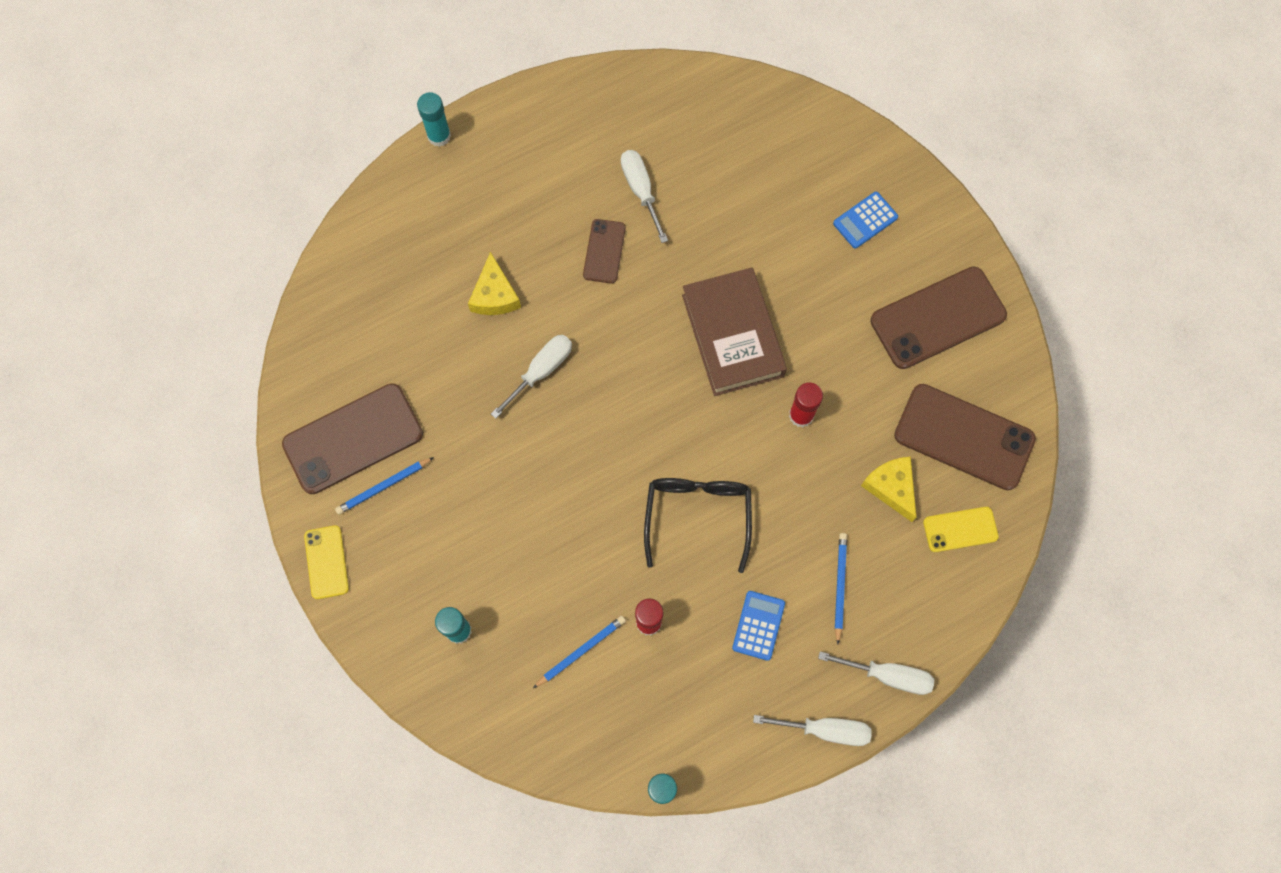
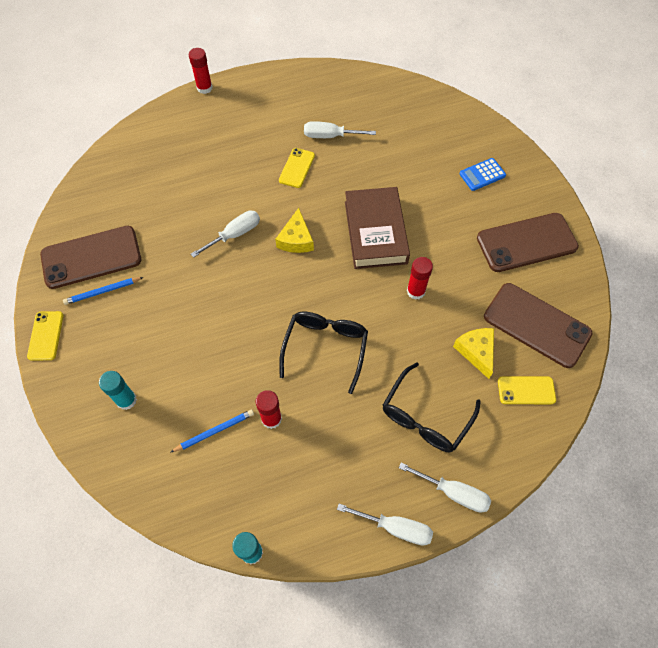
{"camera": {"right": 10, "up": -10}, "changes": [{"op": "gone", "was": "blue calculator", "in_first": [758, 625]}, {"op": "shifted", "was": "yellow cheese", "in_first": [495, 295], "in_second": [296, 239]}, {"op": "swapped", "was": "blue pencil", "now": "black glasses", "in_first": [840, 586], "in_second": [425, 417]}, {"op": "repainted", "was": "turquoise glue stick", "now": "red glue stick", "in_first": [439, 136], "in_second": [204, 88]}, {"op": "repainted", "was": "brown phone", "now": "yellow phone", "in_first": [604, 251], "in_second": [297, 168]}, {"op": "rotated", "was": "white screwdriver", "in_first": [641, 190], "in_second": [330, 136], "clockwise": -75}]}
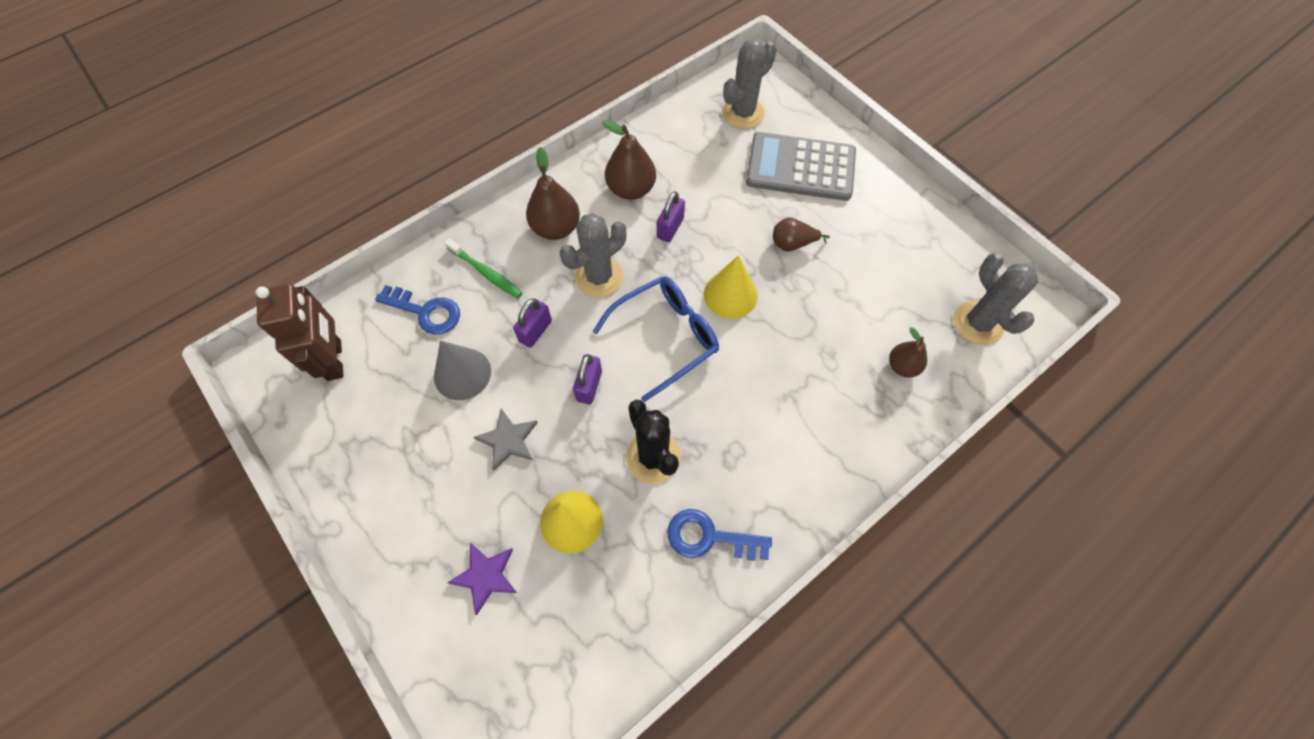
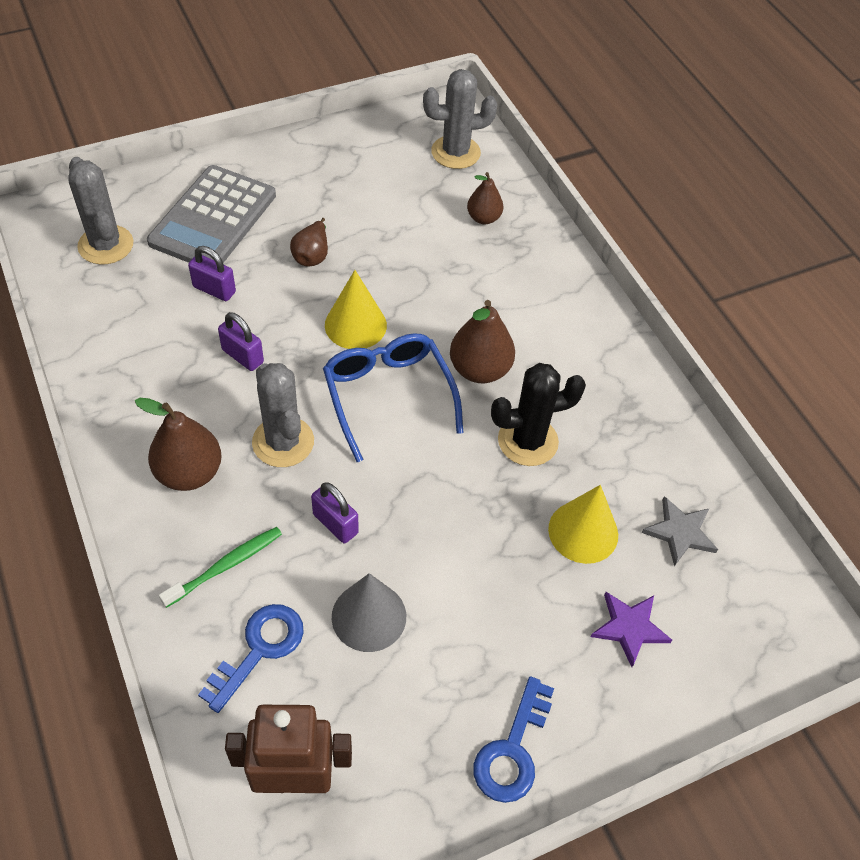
{"camera": {"right": -80, "up": -10}, "changes": [{"op": "shifted", "was": "grey star", "in_first": [508, 440], "in_second": [680, 532]}, {"op": "shifted", "was": "purple padlock", "in_first": [589, 386], "in_second": [214, 289]}, {"op": "shifted", "was": "brown pear", "in_first": [631, 189], "in_second": [479, 369]}, {"op": "shifted", "was": "blue key", "in_first": [709, 537], "in_second": [512, 750]}]}
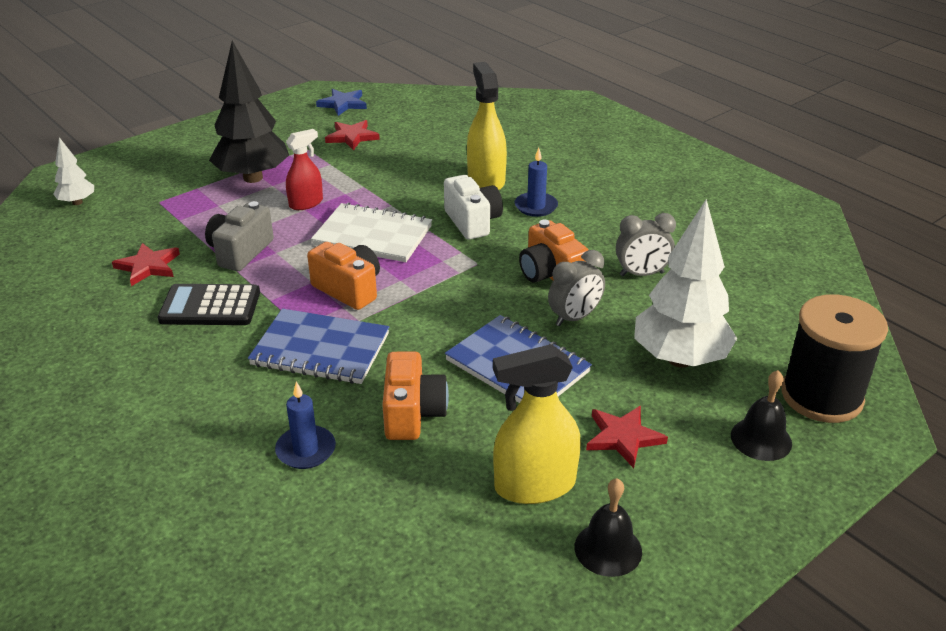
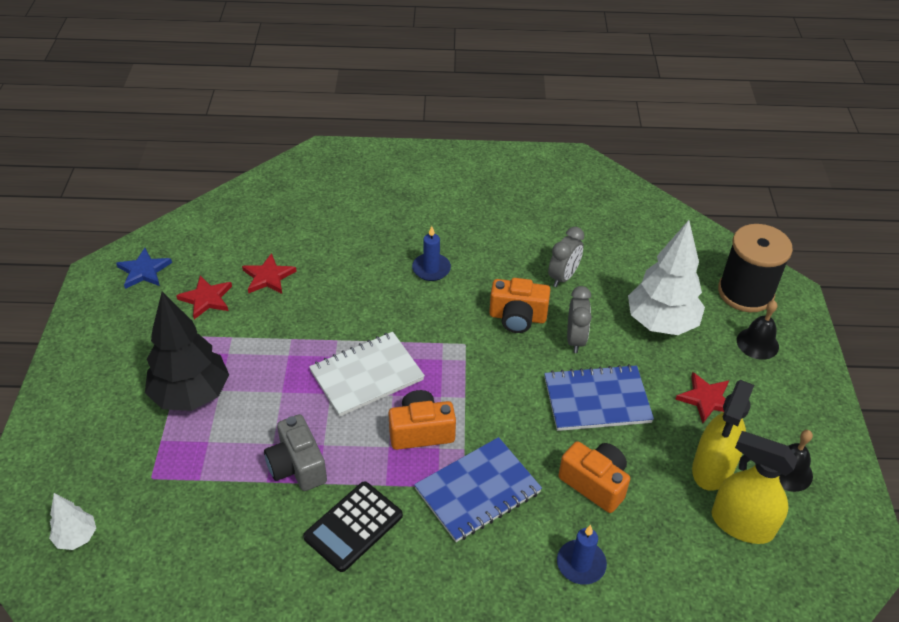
{"camera": {"right": -50, "up": 10}, "changes": [{"op": "gone", "was": "red spray bottle", "in_first": [306, 203]}, {"op": "gone", "was": "white camera", "in_first": [472, 222]}, {"op": "shifted", "was": "red star", "in_first": [148, 266], "in_second": [268, 277]}, {"op": "shifted", "was": "yellow spray bottle", "in_first": [486, 180], "in_second": [741, 524]}]}
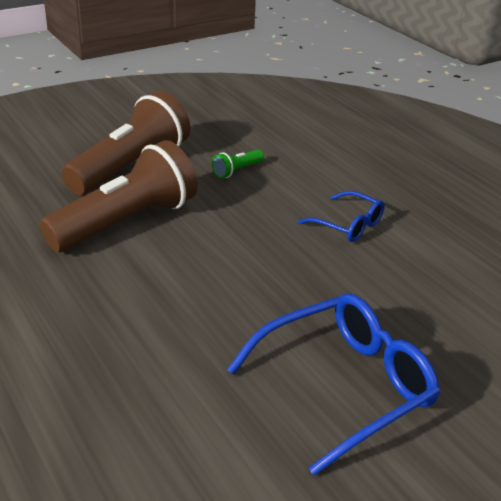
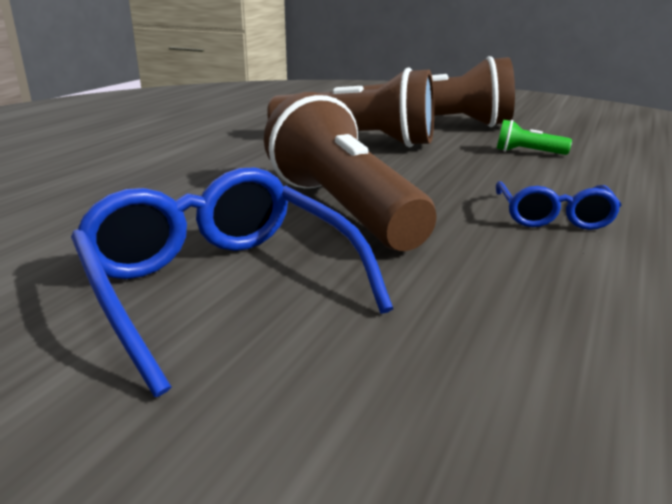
{"camera": {"right": 60, "up": -10}, "changes": [{"op": "new", "now": "brown flashlight", "in_second": [343, 209]}, {"op": "rotated", "was": "blue glasses", "in_first": [344, 386], "in_second": [220, 286], "clockwise": -150}]}
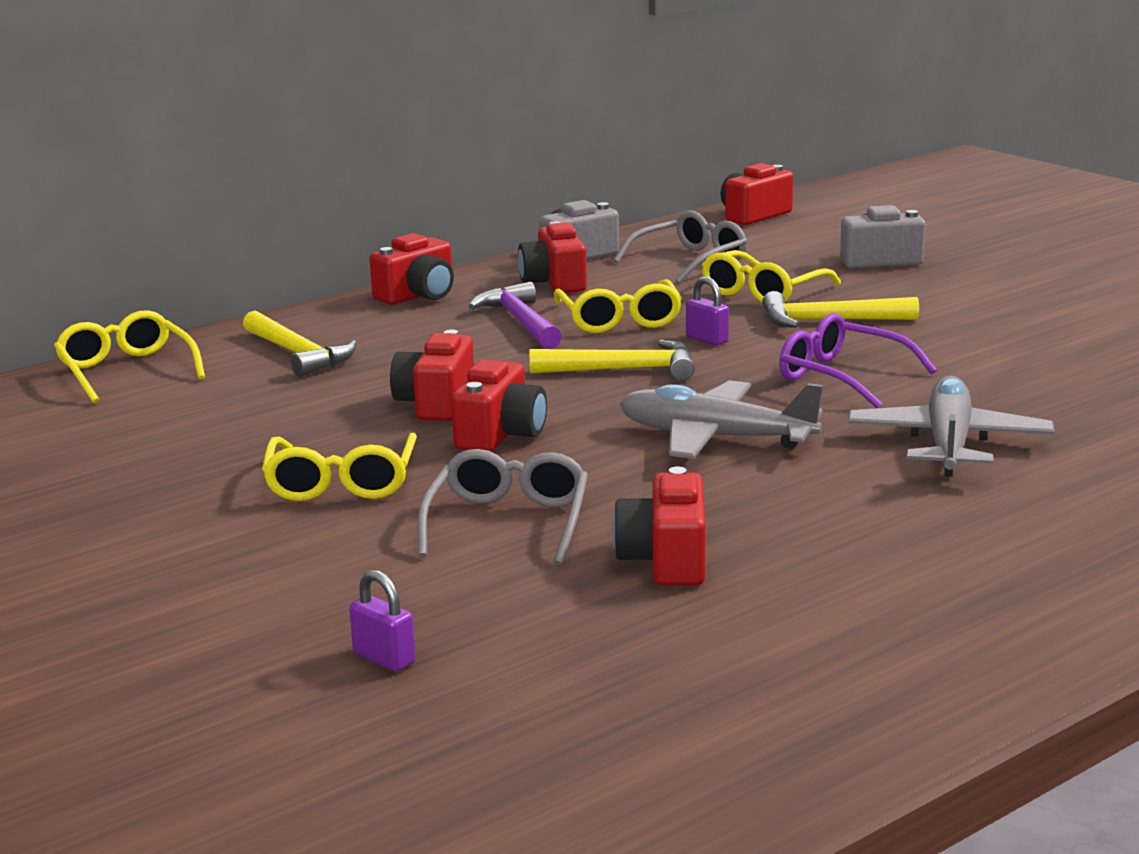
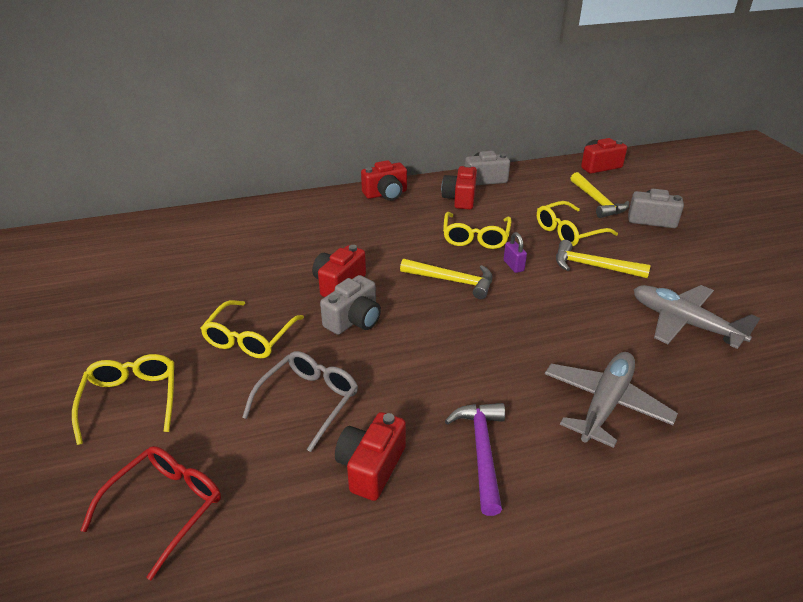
{"camera": {"right": 20, "up": 15}, "changes": [{"op": "gone", "was": "grey glasses", "in_first": [689, 261]}, {"op": "gone", "was": "purple glasses", "in_first": [843, 376]}, {"op": "shifted", "was": "yellow glasses", "in_first": [127, 371], "in_second": [131, 400]}, {"op": "shifted", "was": "yellow hammer", "in_first": [298, 354], "in_second": [597, 201]}, {"op": "shifted", "was": "purple hammer", "in_first": [521, 322], "in_second": [482, 452]}, {"op": "shifted", "was": "grey plane", "in_first": [714, 438], "in_second": [683, 323]}, {"op": "swapped", "was": "purple padlock", "now": "red glasses", "in_first": [384, 658], "in_second": [165, 508]}, {"op": "repainted", "was": "red camera", "now": "grey camera", "in_first": [500, 434], "in_second": [354, 320]}]}
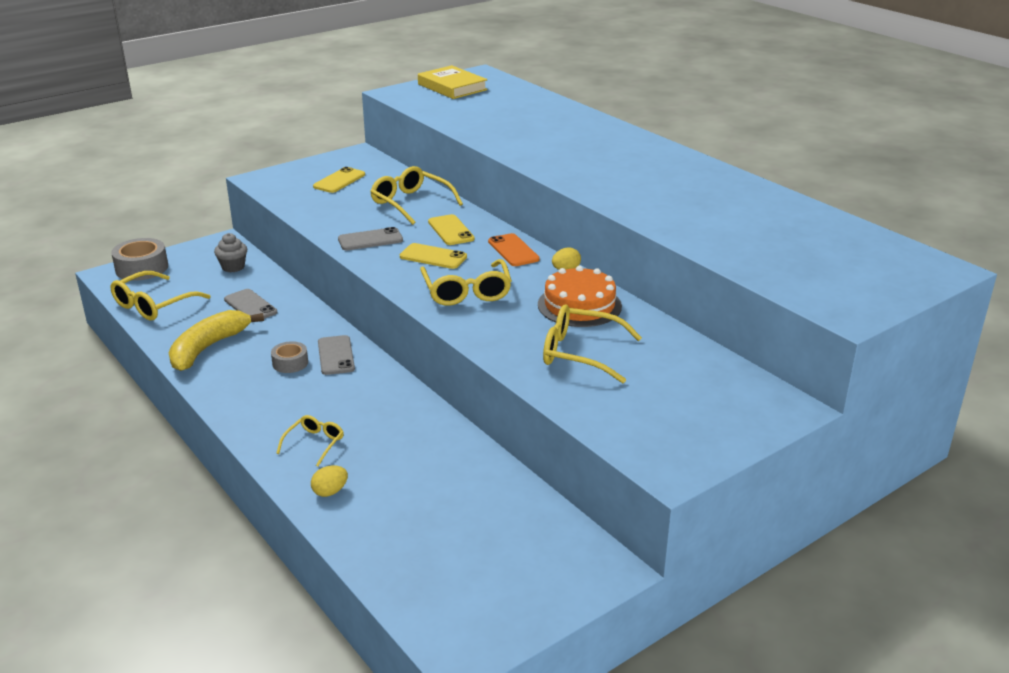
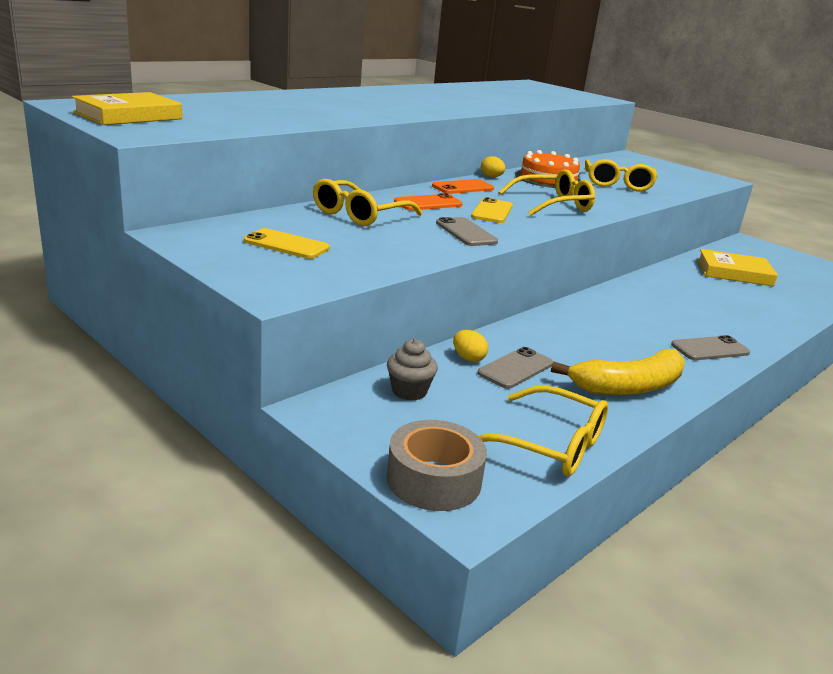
{"camera": {"right": -100, "up": -5}, "changes": [{"op": "gone", "was": "grey tape", "in_first": [290, 363]}, {"op": "gone", "was": "yellow glasses", "in_first": [314, 444]}, {"op": "new", "now": "yellow book", "in_second": [734, 273]}, {"op": "shifted", "was": "yellow egg", "in_first": [330, 492], "in_second": [468, 358]}, {"op": "shifted", "was": "grey phone", "in_first": [336, 355], "in_second": [710, 349]}, {"op": "repainted", "was": "yellow phone", "now": "orange phone", "in_first": [451, 230], "in_second": [428, 203]}, {"op": "rotated", "was": "yellow banana", "in_first": [208, 348], "in_second": [628, 386], "clockwise": -45}]}
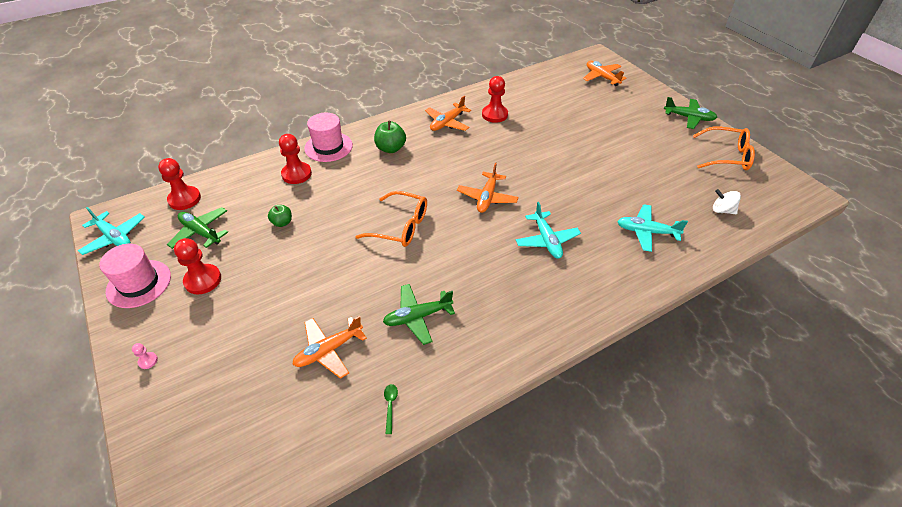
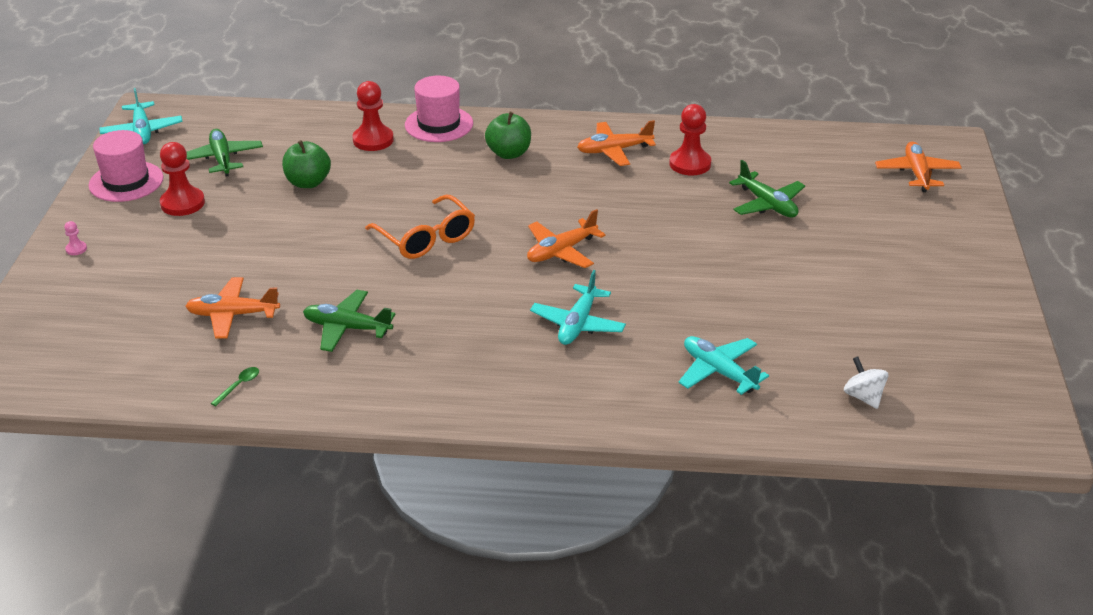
{"camera": {"right": 35, "up": -10}, "changes": [{"op": "gone", "was": "red pawn", "in_first": [184, 199]}, {"op": "gone", "was": "orange glasses", "in_first": [726, 156]}, {"op": "shifted", "was": "green plane", "in_first": [688, 118], "in_second": [767, 204]}, {"op": "scaled", "was": "green apple", "in_first": [282, 222], "in_second": [308, 182], "ratio": 1.58}]}
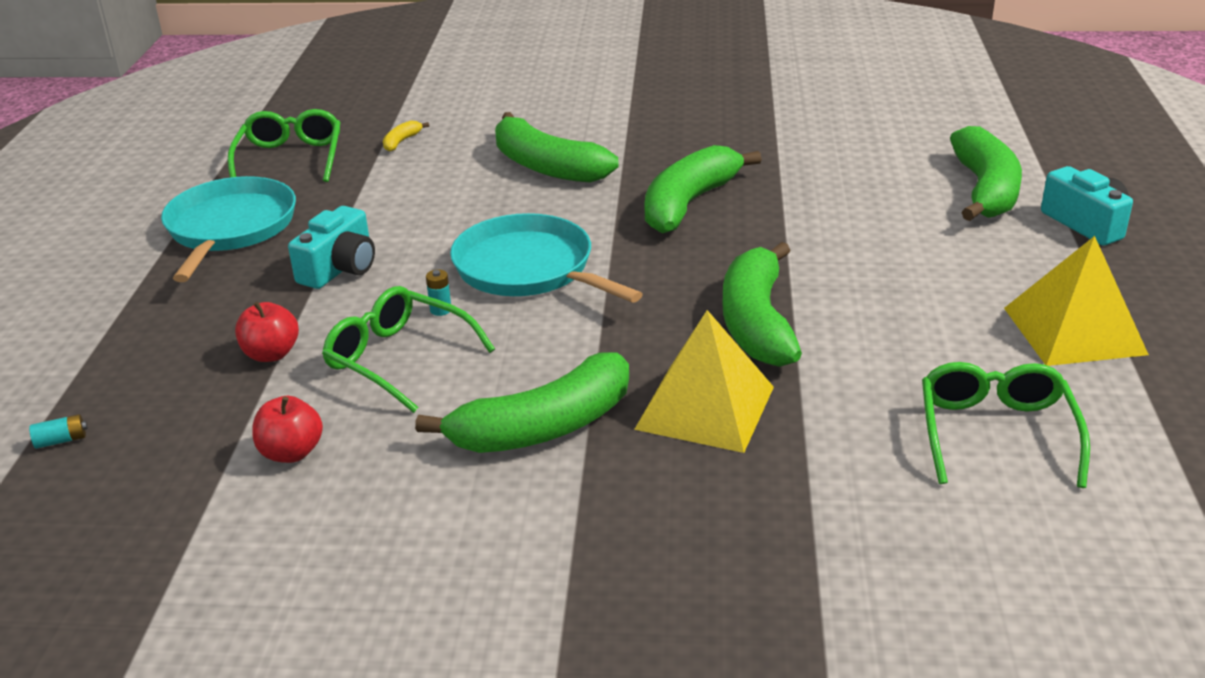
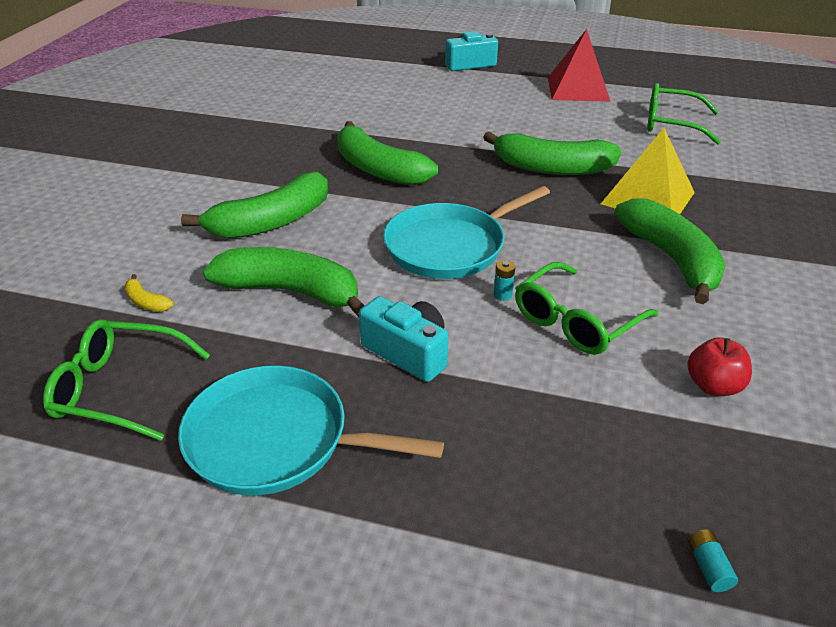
{"camera": {"right": -80, "up": 5}, "changes": [{"op": "gone", "was": "red apple", "in_first": [271, 354]}, {"op": "shifted", "was": "green banana", "in_first": [985, 190], "in_second": [291, 291]}, {"op": "repainted", "was": "yellow pyramid", "now": "red pyramid", "in_first": [1074, 331], "in_second": [578, 89]}]}
